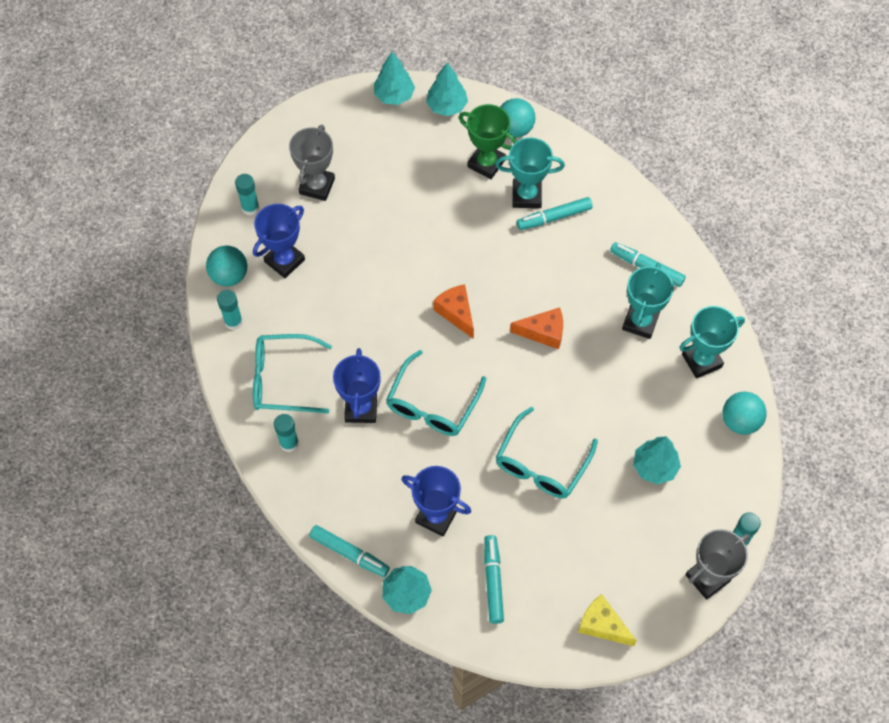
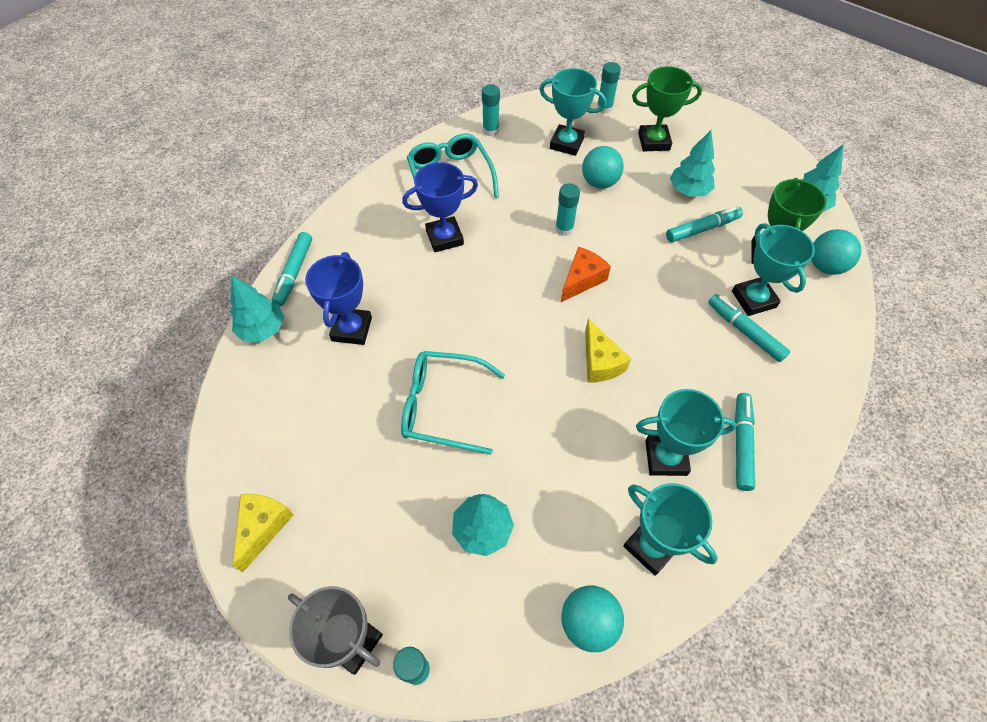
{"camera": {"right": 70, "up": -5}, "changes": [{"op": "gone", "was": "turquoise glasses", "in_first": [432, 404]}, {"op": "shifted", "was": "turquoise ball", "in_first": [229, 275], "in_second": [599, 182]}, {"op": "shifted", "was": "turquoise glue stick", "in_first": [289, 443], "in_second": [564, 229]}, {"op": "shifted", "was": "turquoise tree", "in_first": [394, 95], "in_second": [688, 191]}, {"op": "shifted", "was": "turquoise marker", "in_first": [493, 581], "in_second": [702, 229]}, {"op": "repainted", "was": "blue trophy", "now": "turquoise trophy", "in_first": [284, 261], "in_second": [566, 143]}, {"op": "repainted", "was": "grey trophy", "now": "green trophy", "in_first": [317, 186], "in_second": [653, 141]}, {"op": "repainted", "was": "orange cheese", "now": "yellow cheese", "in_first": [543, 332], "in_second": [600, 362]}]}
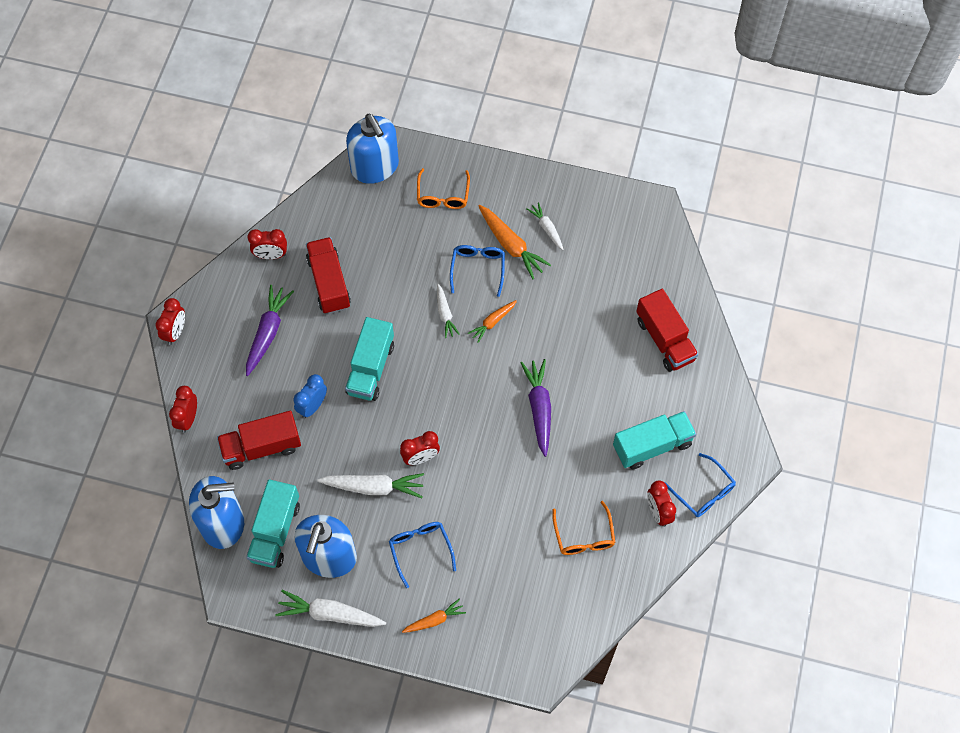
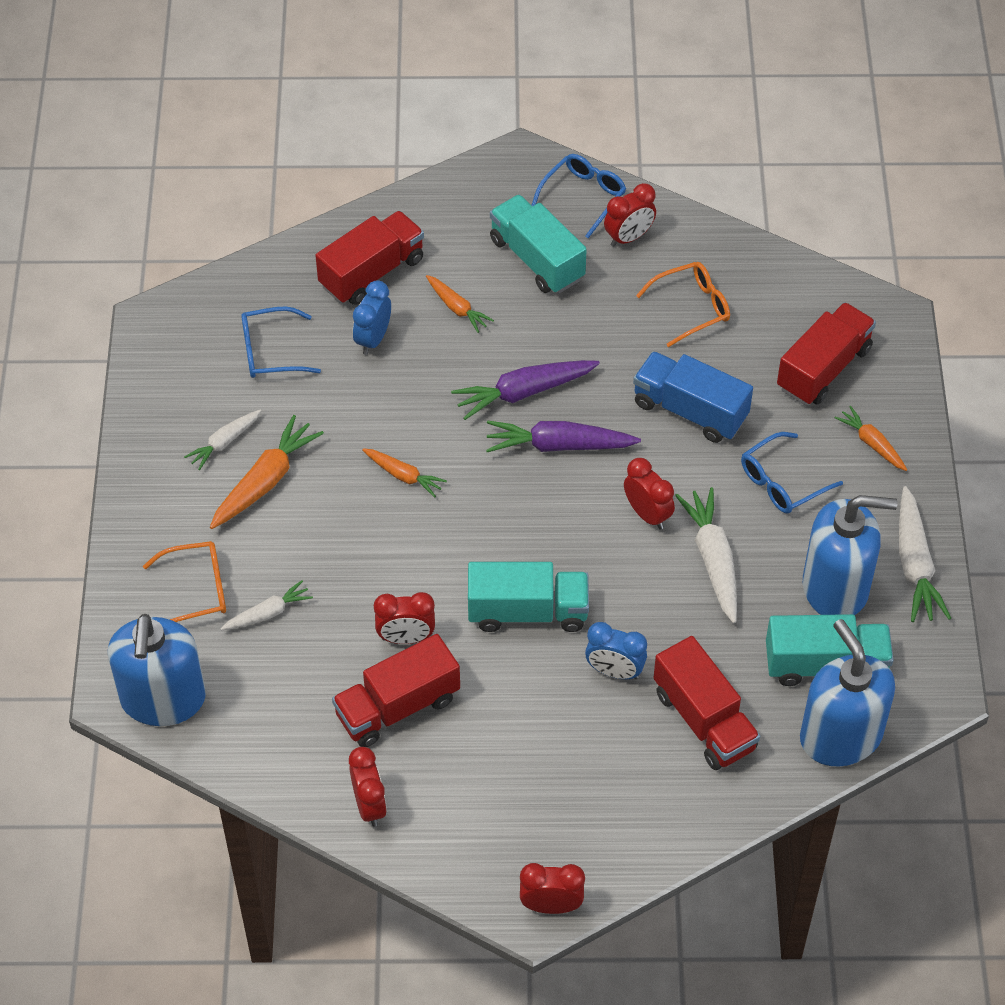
{"camera": {"right": -105, "up": -10}, "changes": [{"op": "new", "now": "blue clock", "in_second": [373, 339]}, {"op": "new", "now": "orange carrot", "in_second": [457, 308]}, {"op": "new", "now": "blue truck", "in_second": [690, 410]}, {"op": "new", "now": "red truck", "in_second": [823, 368]}, {"op": "shifted", "was": "red clock", "in_first": [188, 419], "in_second": [406, 638]}, {"op": "shifted", "was": "purple carrot", "in_first": [268, 333], "in_second": [559, 445]}, {"op": "shifted", "was": "white carrot", "in_first": [445, 314], "in_second": [268, 613]}, {"op": "shifted", "was": "blue glasses", "in_first": [478, 268], "in_second": [269, 352]}, {"op": "rotated", "was": "blue soap dispenser", "in_first": [375, 167], "in_second": [163, 699], "clockwise": 135}]}
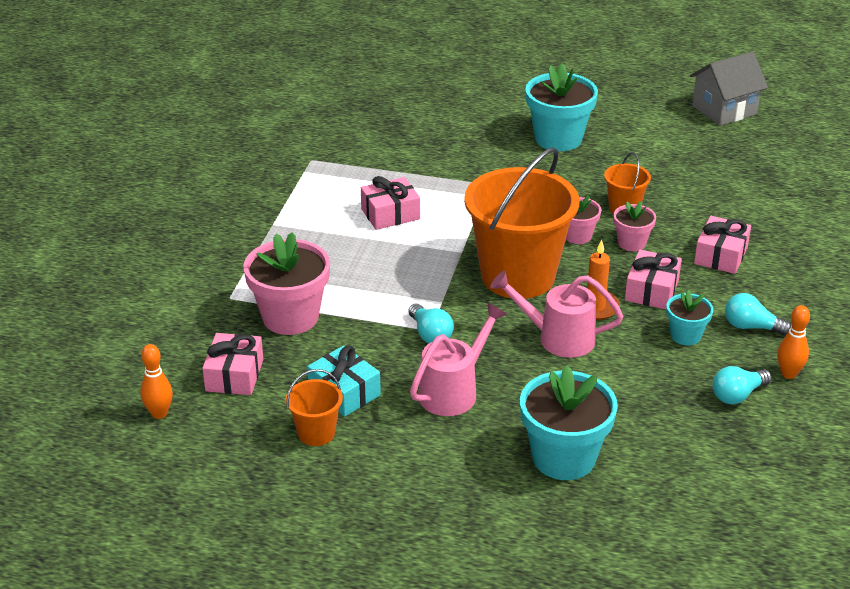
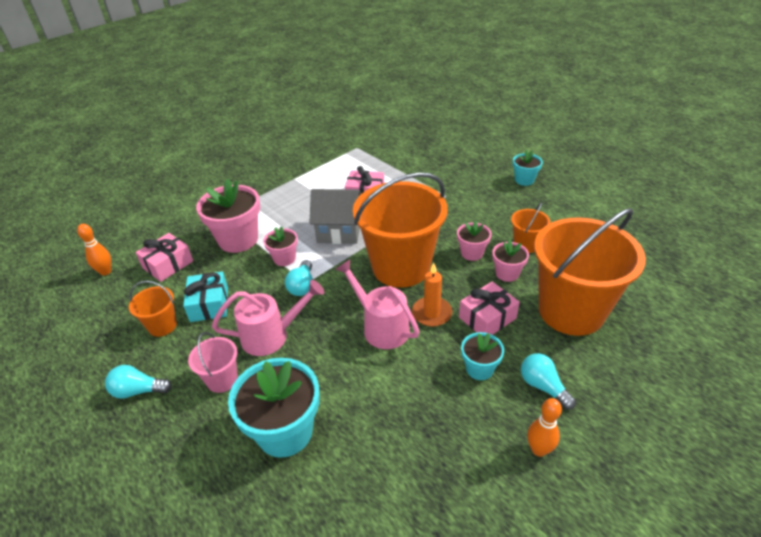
{"camera": {"right": 35, "up": 5}, "changes": [{"op": "new", "now": "pink bucket", "in_second": [222, 379]}, {"op": "new", "now": "pink flower pot", "in_second": [284, 258]}, {"op": "shifted", "was": "grey house", "in_first": [724, 110], "in_second": [339, 231]}, {"op": "shifted", "was": "turquoise light bulb", "in_first": [737, 395], "in_second": [138, 391]}, {"op": "swapped", "was": "pink gift", "now": "orange bucket", "in_first": [721, 255], "in_second": [571, 311]}, {"op": "scaled", "was": "turquoise flower pot", "in_first": [558, 139], "in_second": [524, 180], "ratio": 0.54}]}
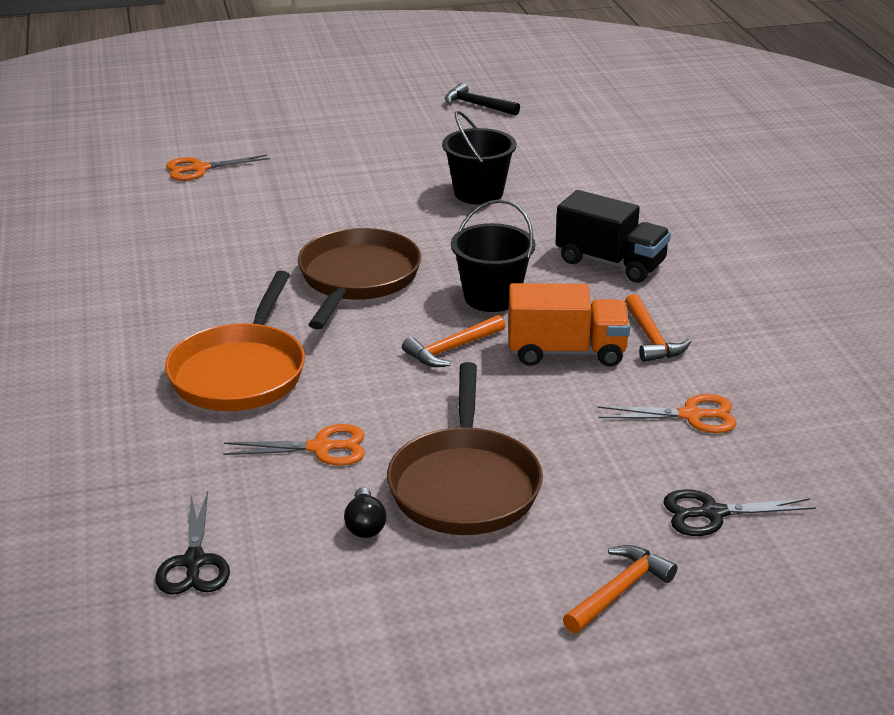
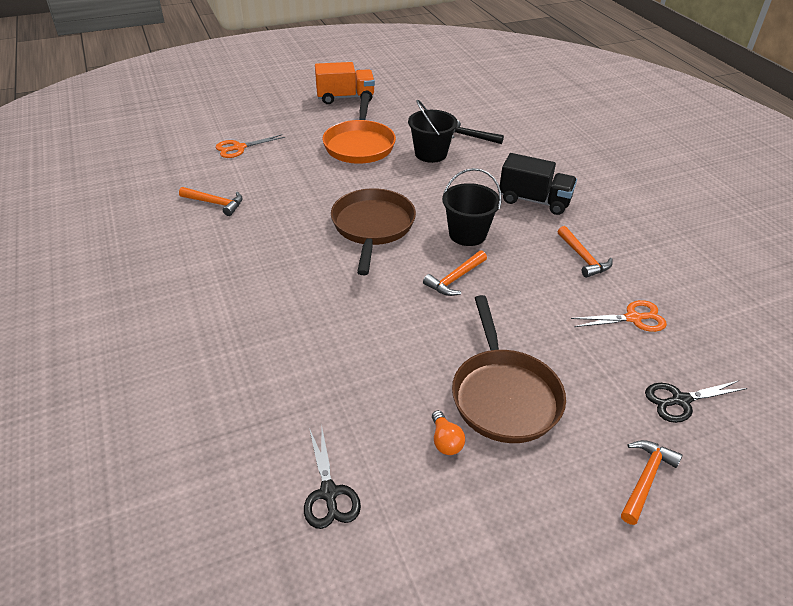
{"camera": {"right": -10, "up": 10}, "changes": [{"op": "gone", "was": "orange scissors", "in_first": [321, 448]}, {"op": "new", "now": "orange hammer", "in_second": [215, 203]}, {"op": "shifted", "was": "orange pan", "in_first": [240, 372], "in_second": [359, 145]}, {"op": "shifted", "was": "black hammer", "in_first": [477, 105], "in_second": [470, 136]}, {"op": "shifted", "was": "orange truck", "in_first": [566, 352], "in_second": [345, 98]}, {"op": "repainted", "was": "black light bulb", "now": "orange light bulb", "in_first": [365, 525], "in_second": [445, 441]}]}
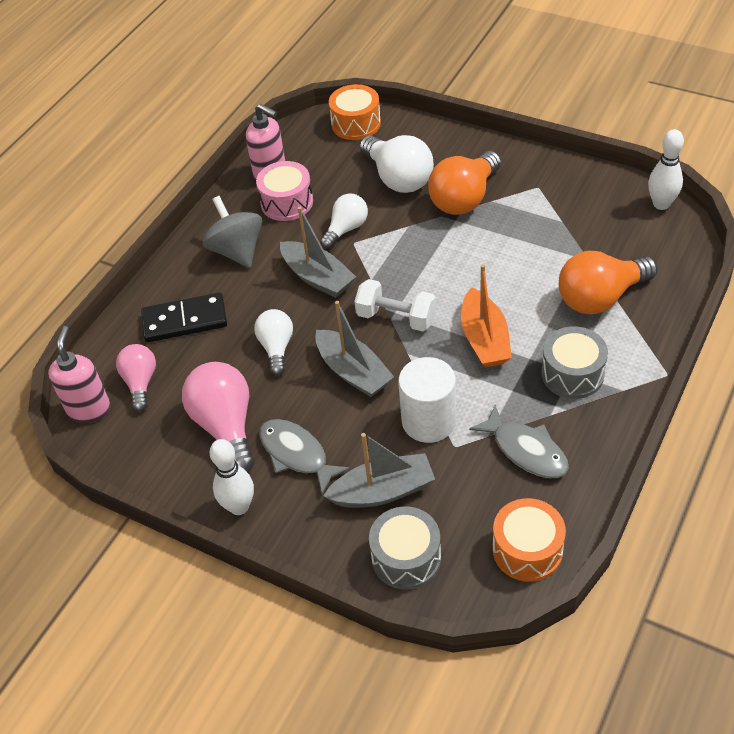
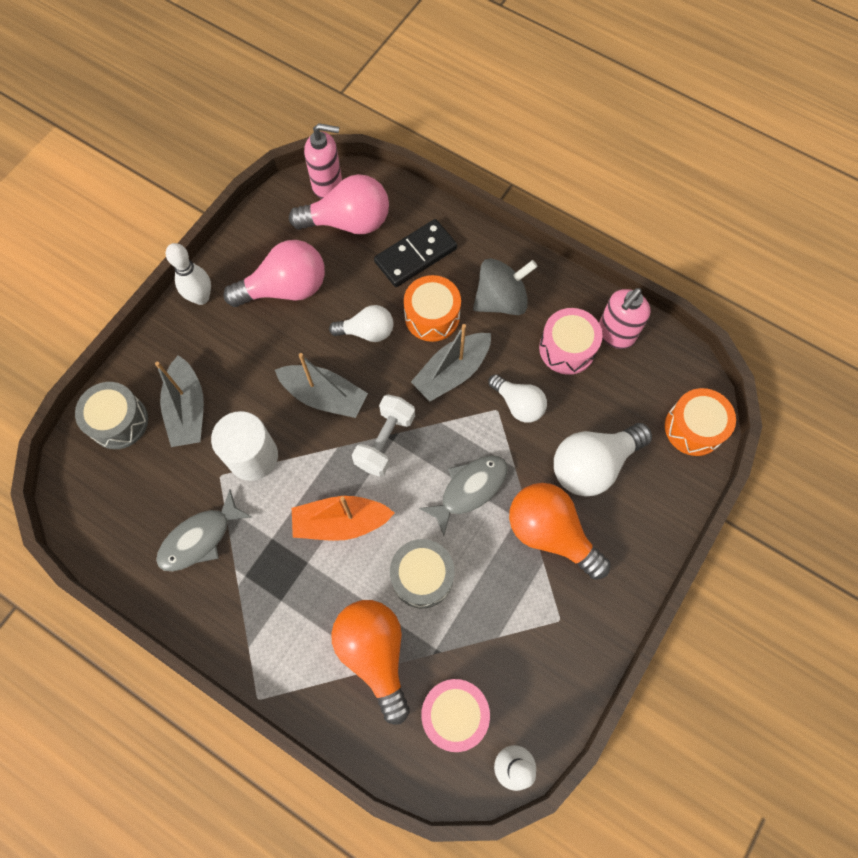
{"camera": {"right": 90, "up": 20}, "changes": [{"op": "new", "now": "pink drum", "in_second": [454, 714]}, {"op": "shifted", "was": "grey fish", "in_first": [297, 454], "in_second": [469, 489]}, {"op": "shifted", "was": "orange drum", "in_first": [527, 550], "in_second": [432, 316]}, {"op": "shifted", "was": "grey drum", "in_first": [572, 374], "in_second": [422, 576]}, {"op": "rotated", "was": "black domino", "in_first": [185, 321], "in_second": [415, 255], "clockwise": 60}, {"op": "rotated", "was": "grey boat", "in_first": [353, 372], "in_second": [324, 396], "clockwise": -120}, {"op": "scaled", "was": "pink light bulb", "in_first": [140, 383], "in_second": [348, 222], "ratio": 1.63}]}
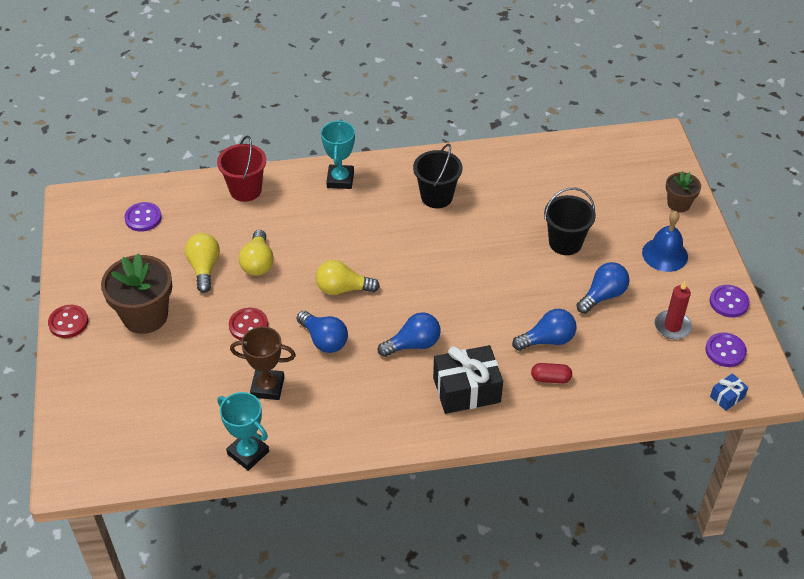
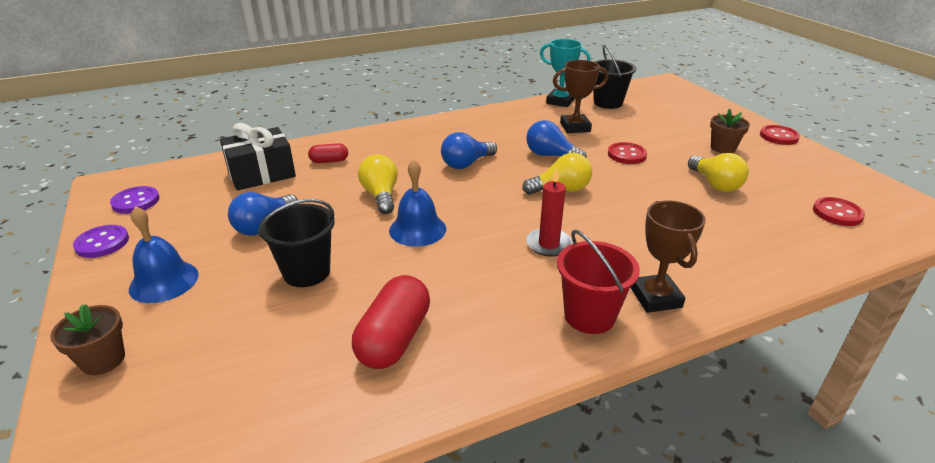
{"camera": {"right": 165, "up": -15}, "changes": [{"op": "gone", "was": "blue light bulb", "in_first": [547, 340]}, {"op": "gone", "was": "blue gift", "in_first": [727, 397]}, {"op": "new", "now": "red capsule", "in_second": [394, 338]}, {"op": "new", "now": "blue bell", "in_second": [417, 229]}, {"op": "shifted", "was": "red bucket", "in_first": [245, 190], "in_second": [589, 316]}, {"op": "shifted", "was": "yellow light bulb", "in_first": [258, 263], "in_second": [381, 195]}, {"op": "shifted", "was": "black bucket", "in_first": [436, 196], "in_second": [608, 103]}, {"op": "shifted", "was": "black gift", "in_first": [466, 390], "in_second": [261, 174]}, {"op": "shifted", "was": "red candle", "in_first": [672, 326], "in_second": [548, 244]}, {"op": "repainted", "was": "purple button", "now": "red button", "in_first": [143, 218], "in_second": [837, 213]}, {"op": "repainted", "was": "turquoise trophy", "now": "brown trophy", "in_first": [340, 179], "in_second": [656, 297]}, {"op": "scaled", "was": "brown flower pot", "in_first": [145, 316], "in_second": [723, 148], "ratio": 0.55}]}
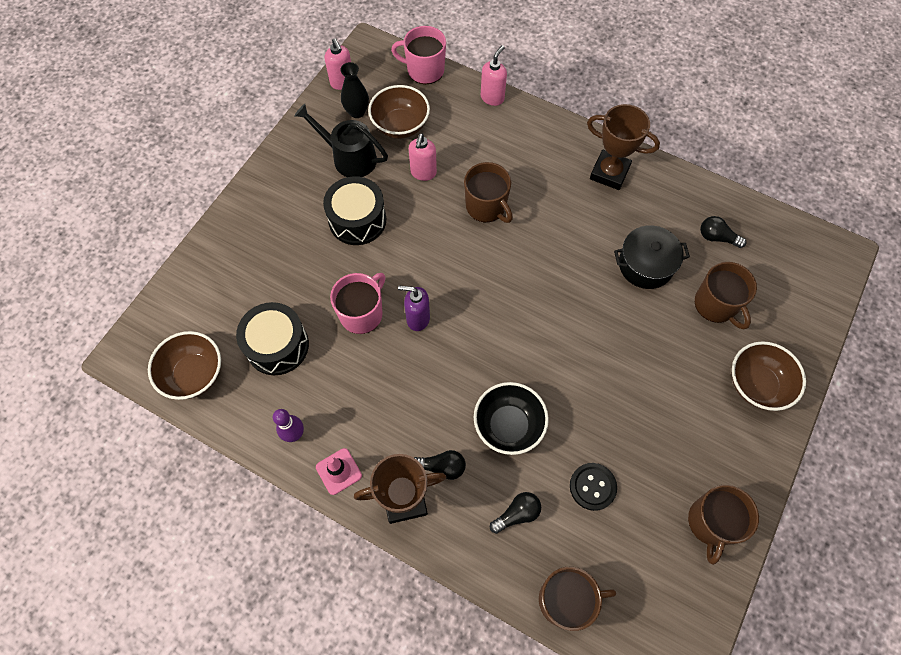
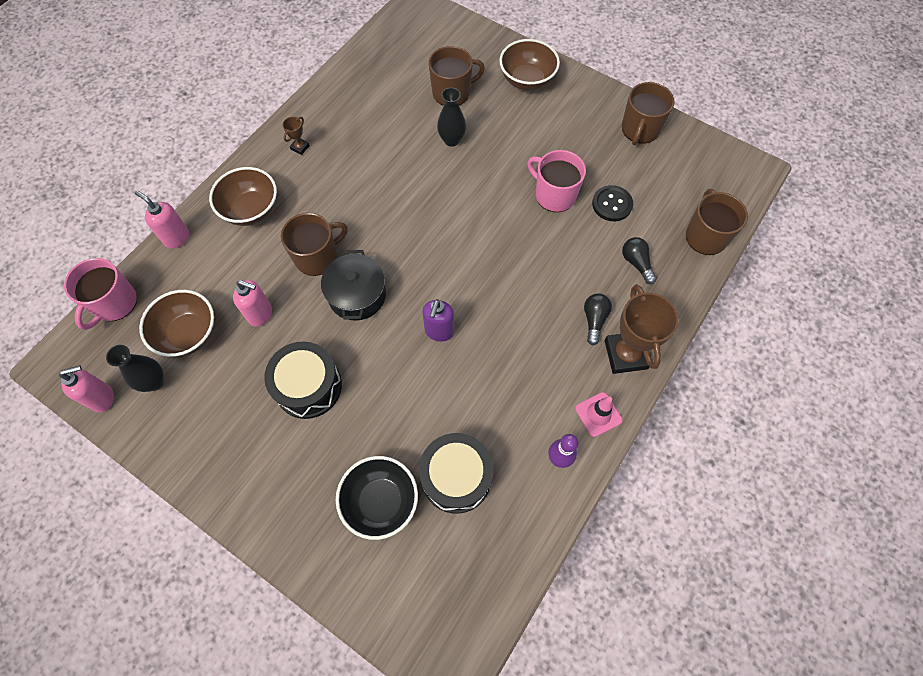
{"camera": {"right": -85, "up": 0}, "changes": [{"op": "gone", "was": "black watering can", "in_first": [349, 158]}, {"op": "gone", "was": "black light bulb", "in_first": [717, 237]}, {"op": "new", "now": "black vase", "in_second": [451, 140]}, {"op": "shifted", "was": "brown bowl", "in_first": [194, 374], "in_second": [251, 210]}, {"op": "shifted", "was": "pink mug", "in_first": [362, 313], "in_second": [554, 195]}, {"op": "shifted", "was": "black bowl", "in_first": [508, 426], "in_second": [380, 502]}, {"op": "shifted", "was": "black pot", "in_first": [645, 265], "in_second": [357, 295]}, {"op": "rotated", "was": "brown mug", "in_first": [711, 523], "in_second": [640, 130], "clockwise": 90}, {"op": "scaled", "was": "brown trophy", "in_first": [609, 173], "in_second": [300, 147], "ratio": 0.44}]}
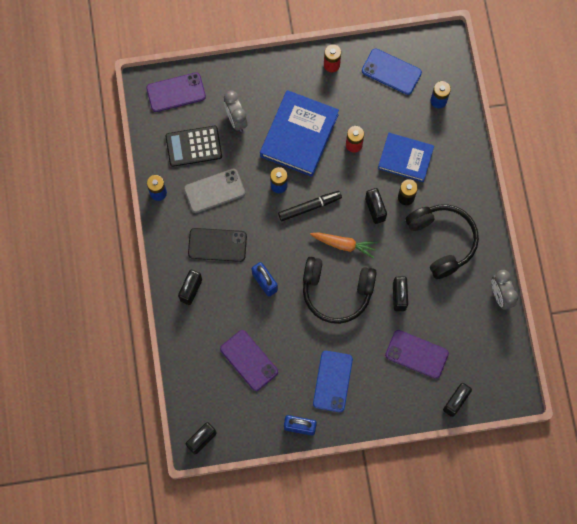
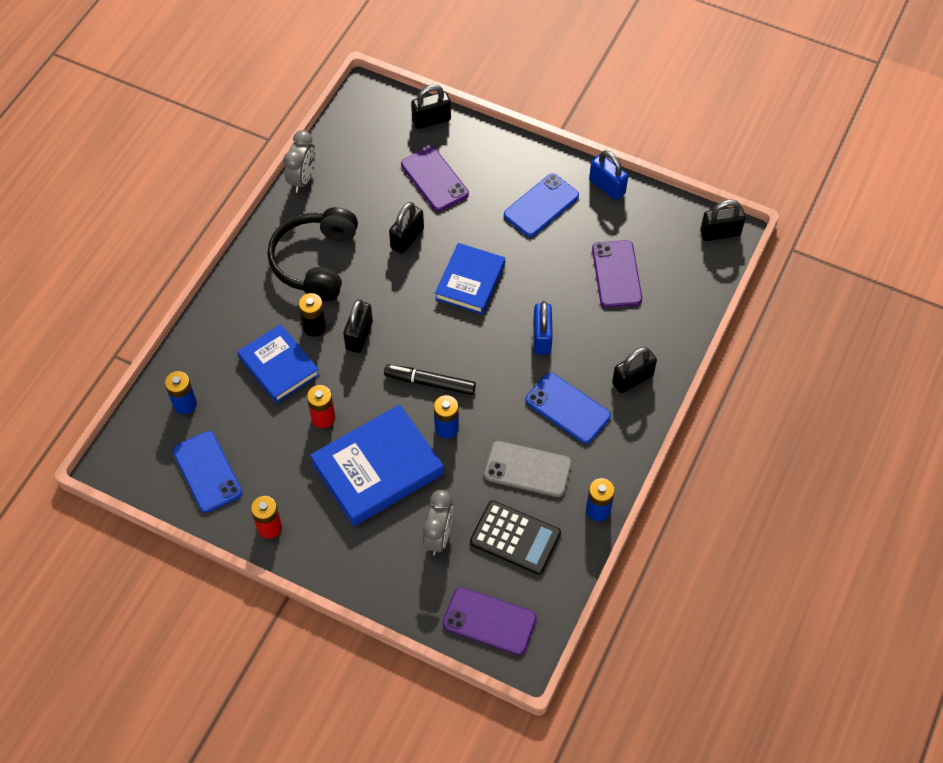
{"camera": {"right": -145, "up": -15}, "changes": [{"op": "gone", "was": "orange carrot", "in_first": [344, 244]}, {"op": "swapped", "was": "black headphones", "now": "blue book", "in_first": [336, 292], "in_second": [470, 281]}, {"op": "repainted", "was": "black phone", "now": "blue phone", "in_first": [217, 245], "in_second": [567, 408]}]}
